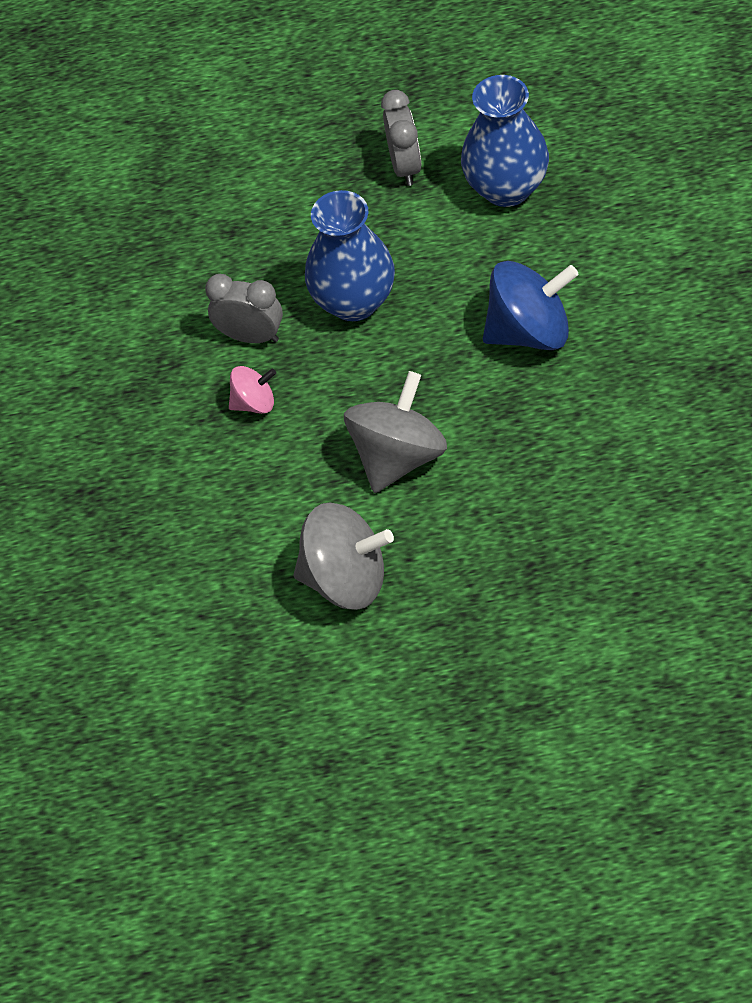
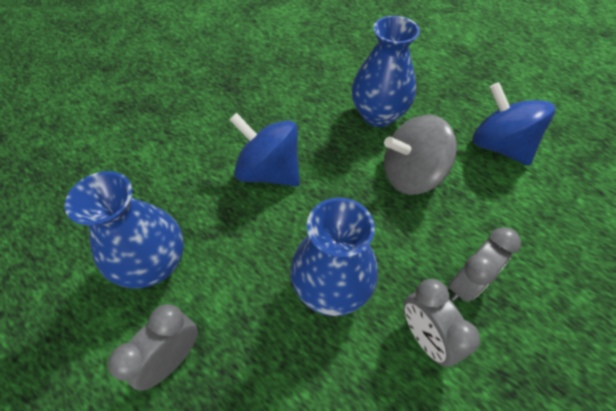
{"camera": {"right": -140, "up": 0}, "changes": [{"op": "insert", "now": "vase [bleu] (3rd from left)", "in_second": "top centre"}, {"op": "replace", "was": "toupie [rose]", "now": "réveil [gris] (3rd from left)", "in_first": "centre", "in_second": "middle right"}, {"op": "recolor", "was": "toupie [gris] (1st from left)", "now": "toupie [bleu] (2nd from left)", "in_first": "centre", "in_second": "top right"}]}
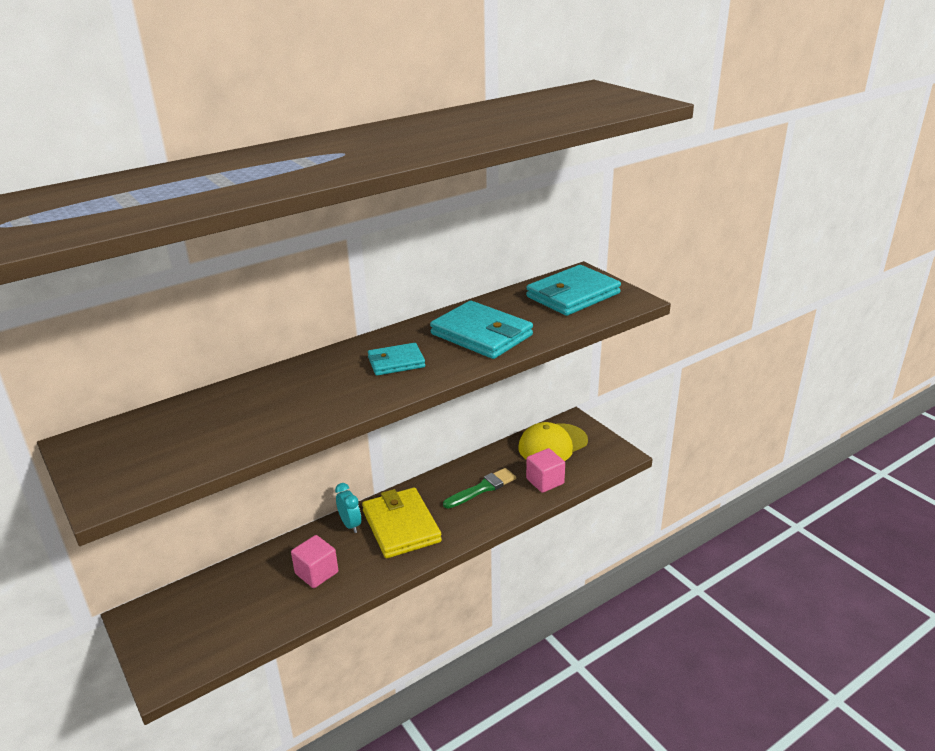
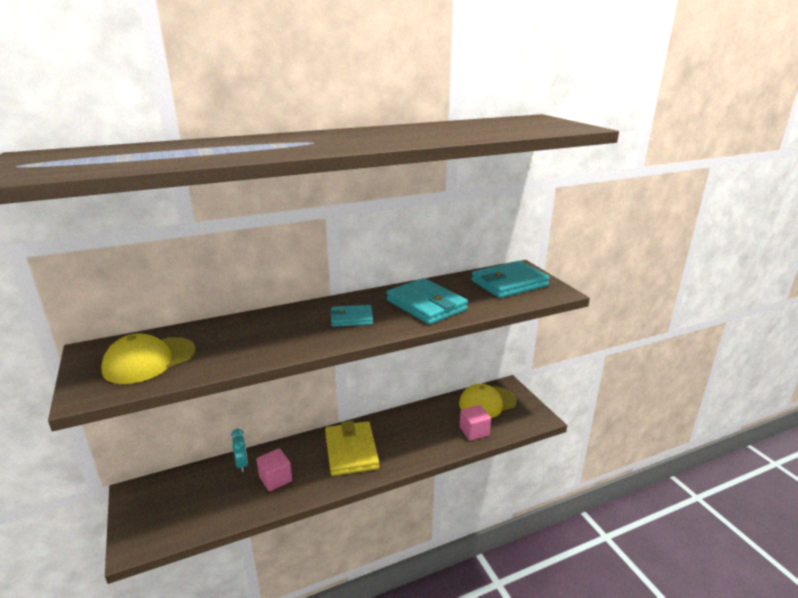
{"camera": {"right": 10, "up": -5}, "changes": [{"op": "insert", "now": "casquette [jaune] (1st from left)", "in_second": "middle left"}, {"op": "move", "was": "réveil [turquoise]", "in_first": "bottom centre", "in_second": "bottom left"}, {"op": "delete", "was": "pinceau [vert]", "in_first": "centre"}]}
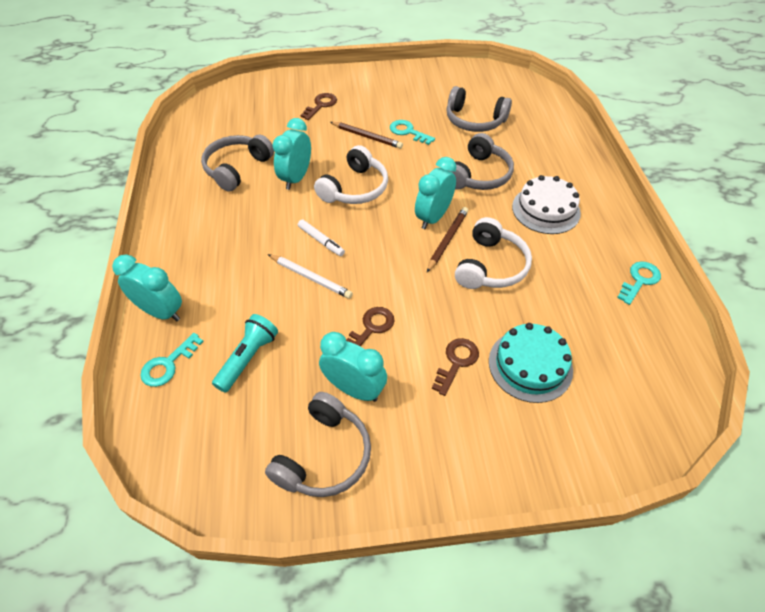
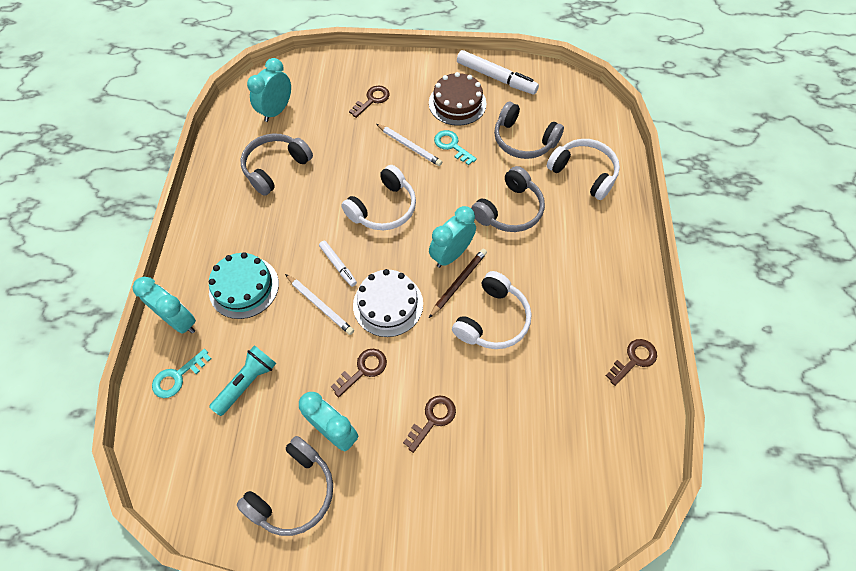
{"camera": {"right": 10, "up": 10}, "changes": [{"op": "move", "was": "gâteau [turquoise]", "in_first": "middle right", "in_second": "middle left"}, {"op": "move", "was": "réveil [turquoise] (2nd from left)", "in_first": "top centre", "in_second": "top left"}, {"op": "move", "was": "gâteau [blanc]", "in_first": "middle right", "in_second": "centre"}, {"op": "recolor", "was": "crayon [marron] (1st from left)", "now": "crayon [blanc] (2nd from left)", "in_first": "top centre", "in_second": "top centre"}, {"op": "insert", "now": "gâteau [marron]", "in_second": "top centre"}, {"op": "insert", "now": "feutre [blanc] (2nd from left)", "in_second": "top centre"}, {"op": "insert", "now": "casque audio [blanc] (3rd from left)", "in_second": "top right"}, {"op": "recolor", "was": "clé [turquoise] (3rd from left)", "now": "clé [marron] (4th from left)", "in_first": "middle right", "in_second": "middle right"}]}
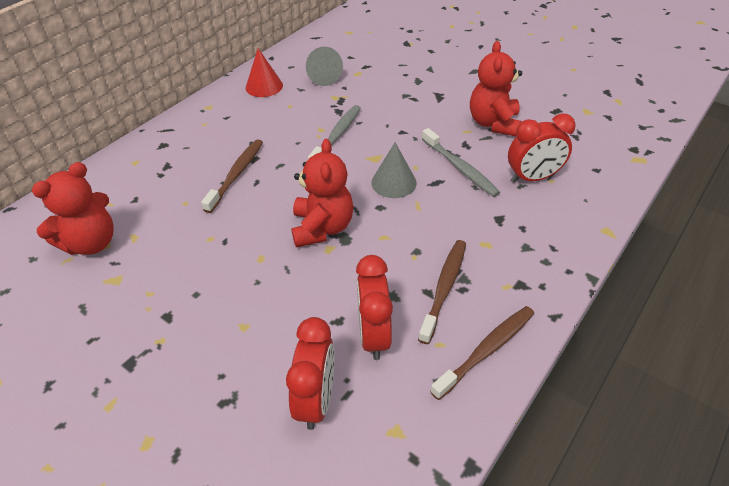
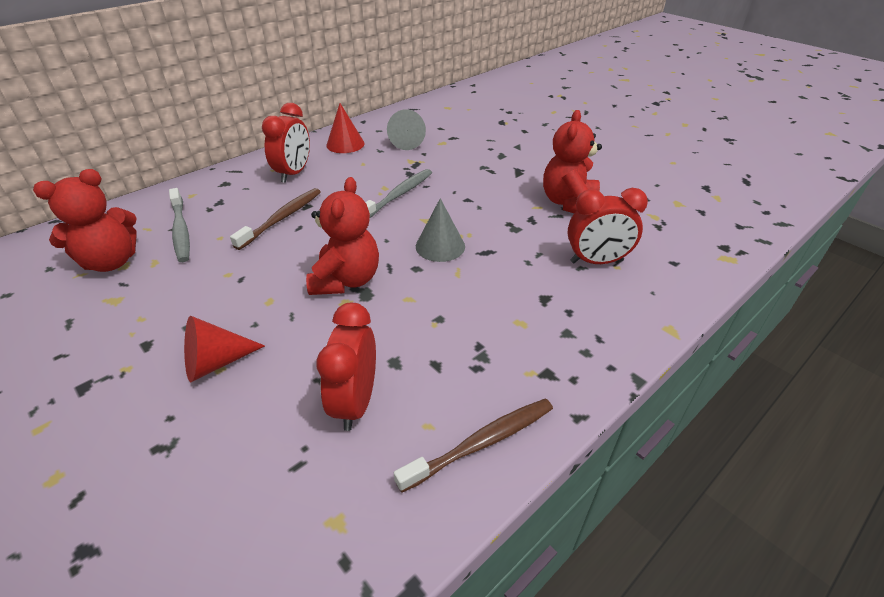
{"camera": {"right": 10, "up": -5}, "changes": [{"op": "move", "was": "brosse à dents [gris] (2nd from left in the first image)", "now": "brosse à dents [gris] (1st from left)", "in_first": "centre", "in_second": "middle left"}, {"op": "insert", "now": "cône [rouge] (1st from left)", "in_second": "middle left"}, {"op": "move", "was": "réveil [rouge] (1st from left)", "in_first": "bottom centre", "in_second": "top left"}, {"op": "delete", "was": "brosse à dents [marron] (2nd from left)", "in_first": "centre"}]}
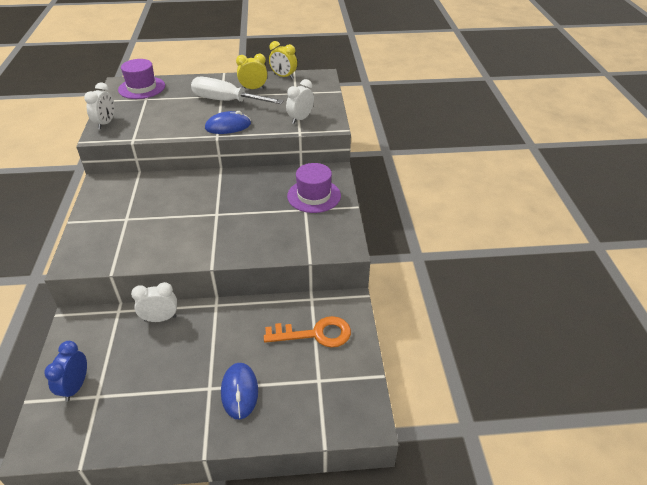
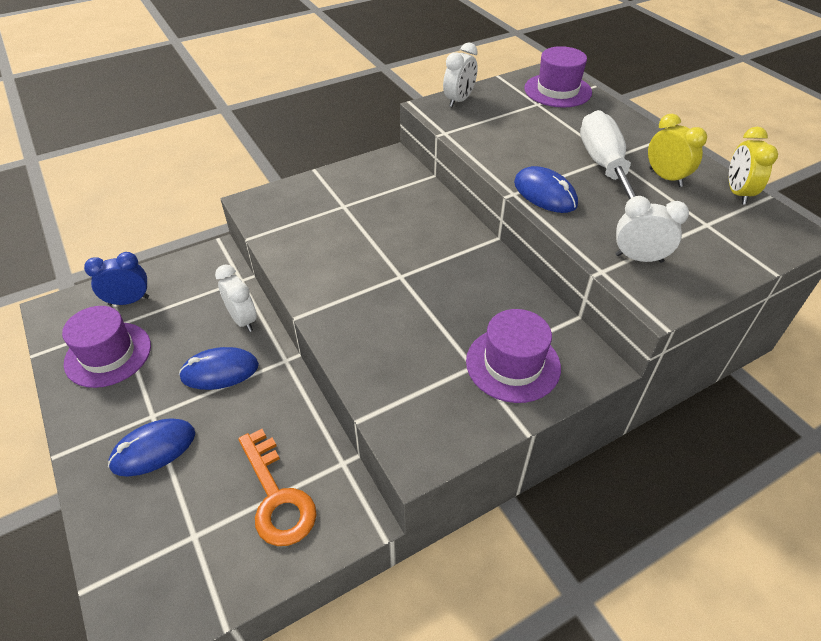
{"camera": {"right": 65, "up": 5}, "changes": [{"op": "insert", "now": "chapeau [violet] (1st from left)", "in_second": "middle left"}, {"op": "insert", "now": "souris [bleu] (2nd from left)", "in_second": "middle left"}, {"op": "rotate", "was": "réveil [blanc] (1st from left in the first image)", "in_first": "top left", "in_second": "top centre", "clockwise": -45}]}
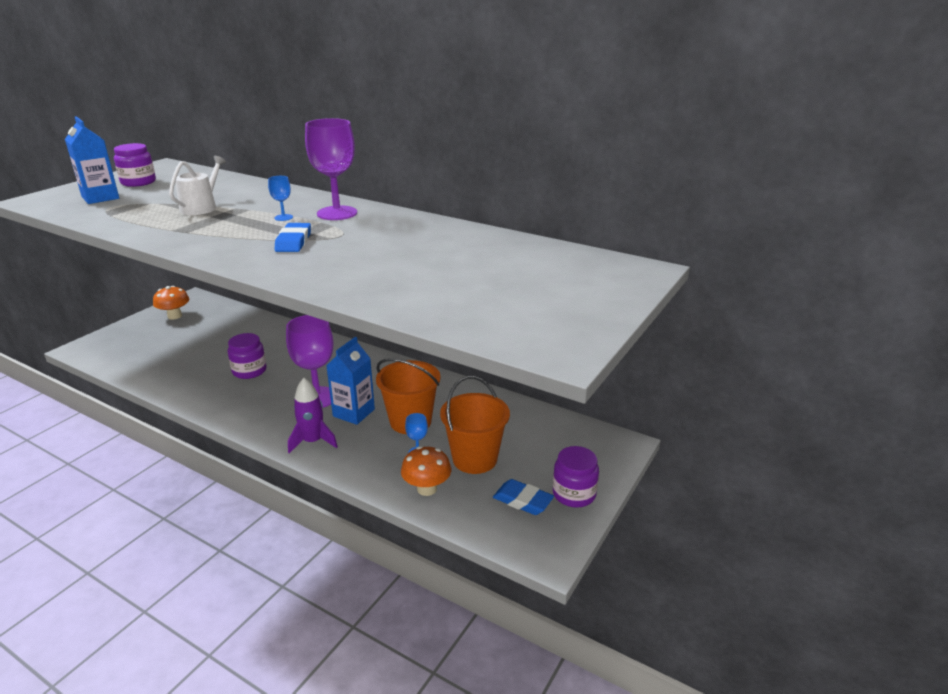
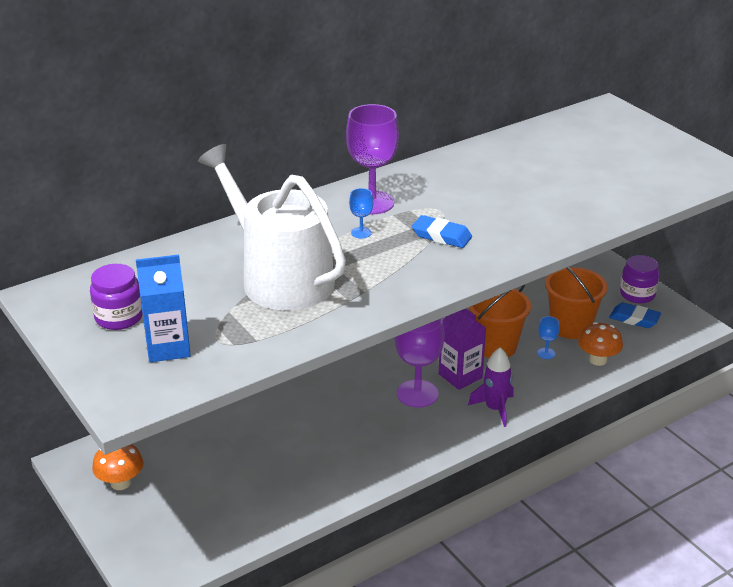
{"camera": {"right": -65, "up": 5}, "changes": [{"op": "resize", "was": "arrosoir [blanc]", "in_first": "top left", "in_second": "centre", "ratio": 2.1}, {"op": "recolor", "was": "brique de lait [bleu] (2nd from left)", "now": "brique de lait [violet]", "in_first": "centre", "in_second": "centre"}, {"op": "rotate", "was": "gomme [bleu] (2nd from left)", "in_first": "bottom centre", "in_second": "middle right", "clockwise": 60}, {"op": "delete", "was": "bocal [violet] (2nd from left)", "in_first": "middle left"}]}
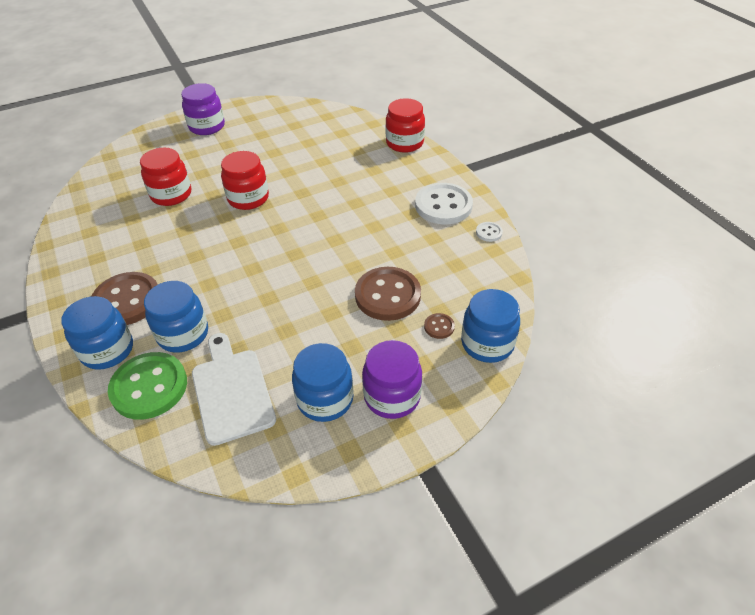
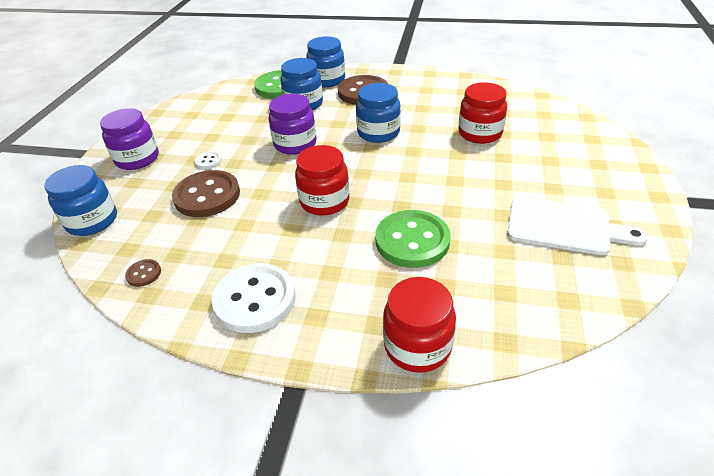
{"camera": {"right": 130, "up": -5}, "changes": [{"op": "move", "was": "bouton [marron] (3rd from left in the first image)", "now": "bouton [marron] (1st from left)", "in_first": "centre", "in_second": "middle left"}, {"op": "move", "was": "bouton [blanc] (2nd from left in the first image)", "now": "bouton [blanc] (1st from left)", "in_first": "centre", "in_second": "middle left"}, {"op": "move", "was": "bocal [violet] (1st from left in the first image)", "now": "bocal [violet] (2nd from left)", "in_first": "top left", "in_second": "top centre"}, {"op": "move", "was": "bocal [rouge] (2nd from left in the first image)", "now": "bocal [rouge] (1st from left)", "in_first": "top left", "in_second": "centre"}, {"op": "move", "was": "bocal [bleu] (3rd from left in the first image)", "now": "bocal [bleu] (4th from left)", "in_first": "centre", "in_second": "top centre"}, {"op": "insert", "now": "bouton [vert] (2nd from left)", "in_second": "centre"}, {"op": "move", "was": "planche à découper [blanc]", "in_first": "middle left", "in_second": "middle right"}]}
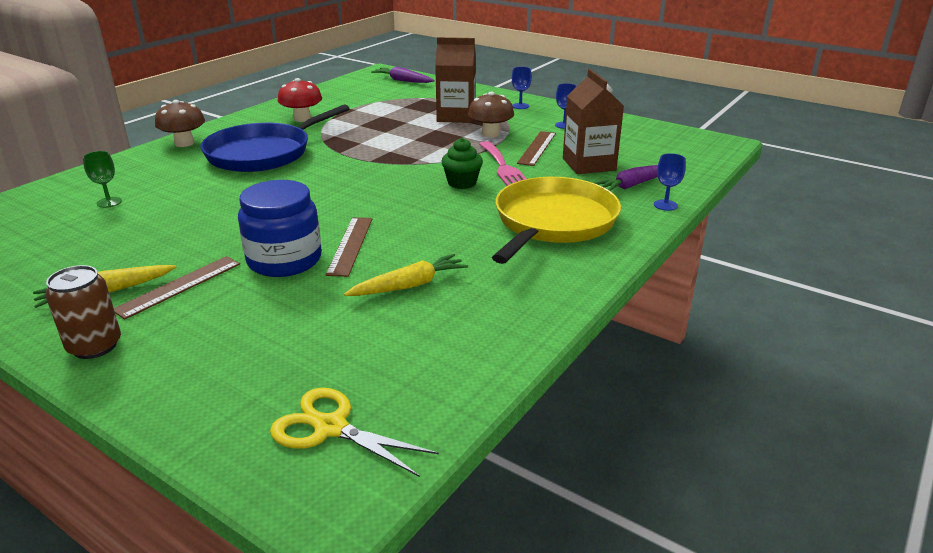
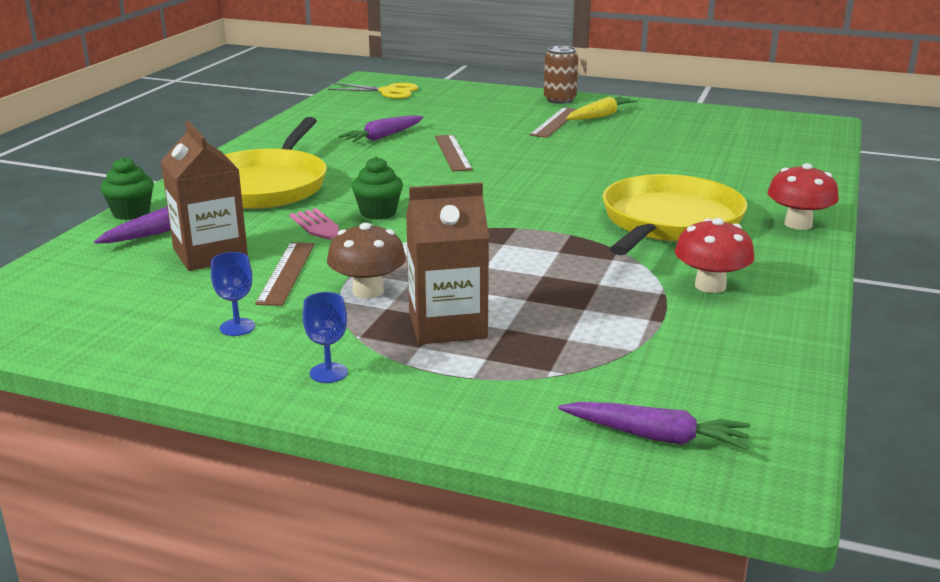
{"camera": {"right": 165, "up": -5}, "changes": [{"op": "replace", "was": "verre à pied [bleu] (3rd from left)", "now": "muffin [vert] (1st from left)", "in_first": "top right", "in_second": "top left"}, {"op": "recolor", "was": "carotte [jaune] (2nd from left)", "now": "carotte [violet] (2nd from left)", "in_first": "centre", "in_second": "top centre"}, {"op": "recolor", "was": "poêle [bleu]", "now": "poêle [jaune] (2nd from left)", "in_first": "top left", "in_second": "middle right"}, {"op": "recolor", "was": "champignon [marron] (1st from left)", "now": "champignon [rouge] (2nd from left)", "in_first": "top left", "in_second": "middle right"}, {"op": "delete", "was": "verre à pied [vert]", "in_first": "top left"}, {"op": "delete", "was": "bocal [bleu]", "in_first": "middle left"}]}
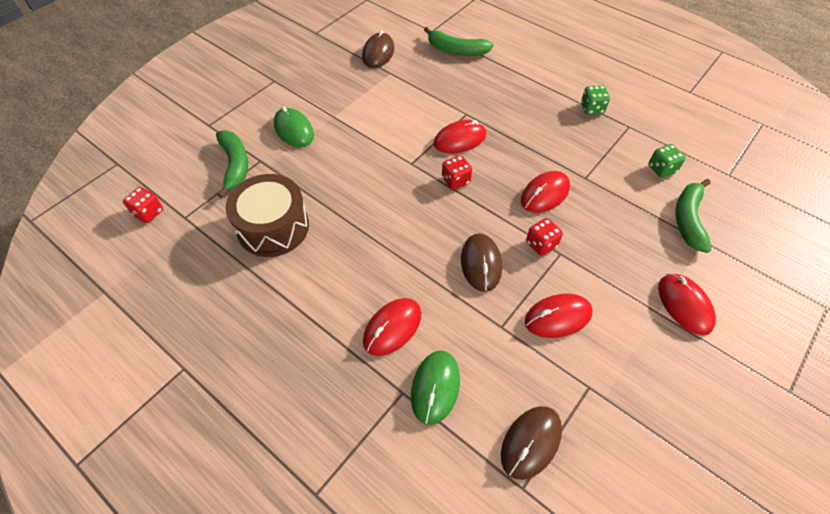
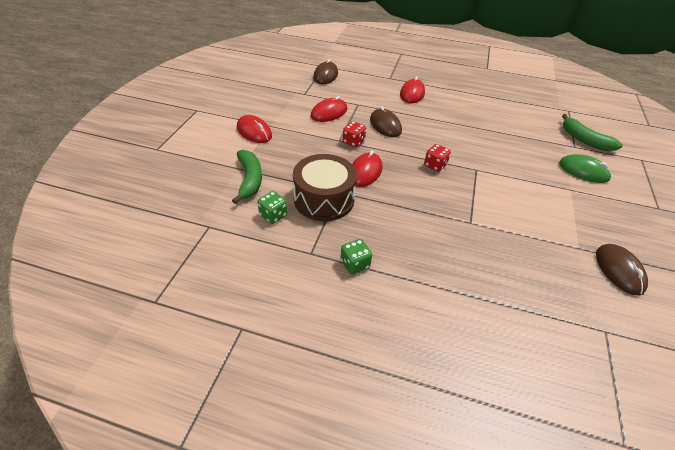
{"camera": {"right": 155, "up": -10}, "changes": [{"op": "move", "was": "tambour [marron]", "in_first": "middle left", "in_second": "centre"}, {"op": "delete", "was": "dé [rouge] (1st from left)", "in_first": "middle left"}, {"op": "delete", "was": "souris [vert] (2nd from left)", "in_first": "bottom centre"}, {"op": "delete", "was": "banane [vert] (2nd from left)", "in_first": "top centre"}, {"op": "delete", "was": "souris [rouge] (2nd from left)", "in_first": "top centre"}]}
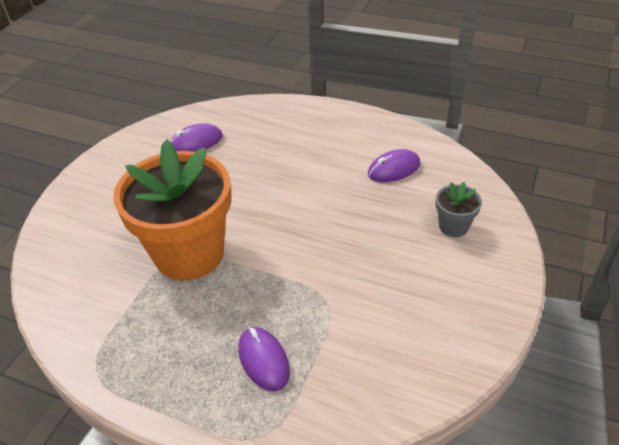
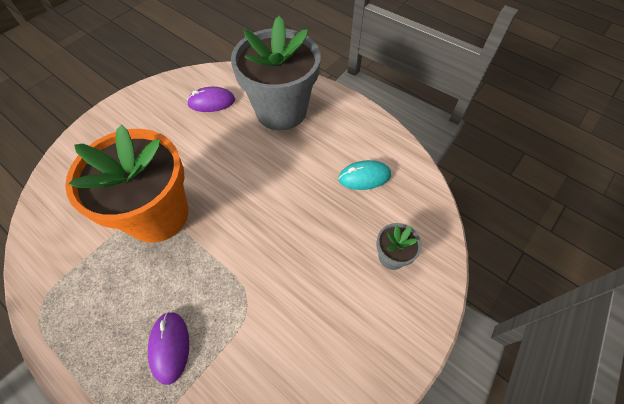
{"camera": {"right": 15, "up": 15}, "changes": [{"op": "insert", "now": "pot de fleurs [gris] (1st from left)", "in_second": "top centre"}, {"op": "recolor", "was": "souris [violet] (3rd from left)", "now": "souris [turquoise]", "in_first": "centre", "in_second": "centre"}]}
